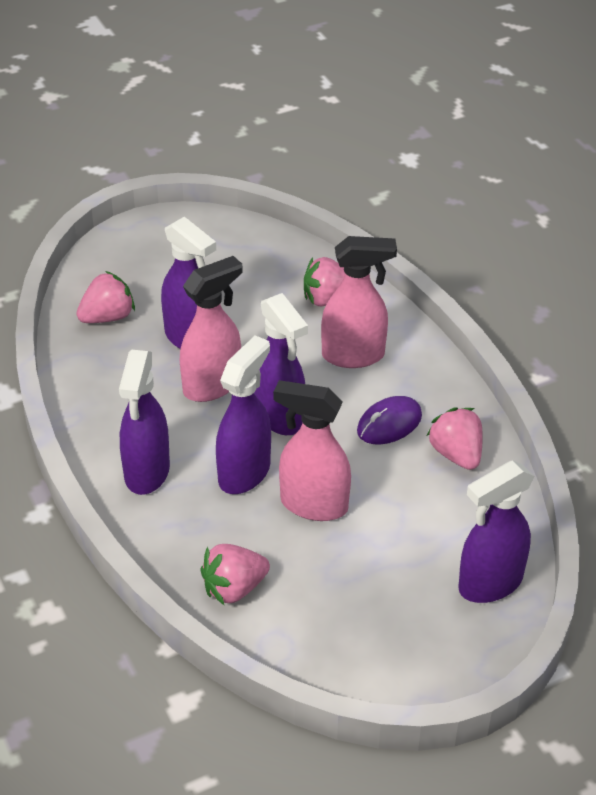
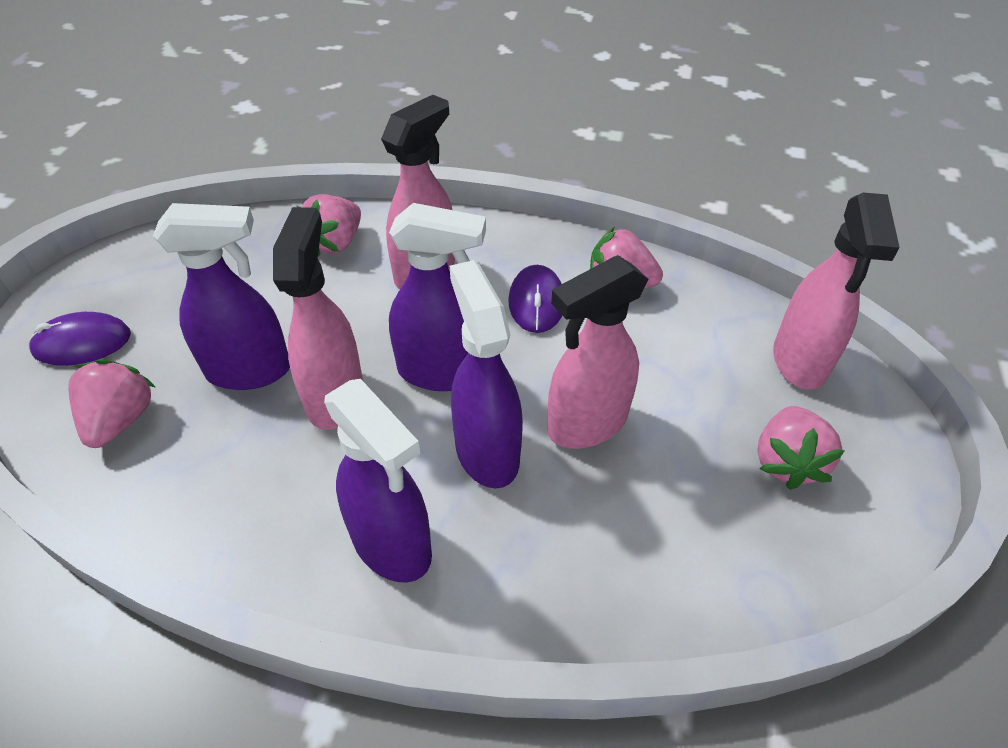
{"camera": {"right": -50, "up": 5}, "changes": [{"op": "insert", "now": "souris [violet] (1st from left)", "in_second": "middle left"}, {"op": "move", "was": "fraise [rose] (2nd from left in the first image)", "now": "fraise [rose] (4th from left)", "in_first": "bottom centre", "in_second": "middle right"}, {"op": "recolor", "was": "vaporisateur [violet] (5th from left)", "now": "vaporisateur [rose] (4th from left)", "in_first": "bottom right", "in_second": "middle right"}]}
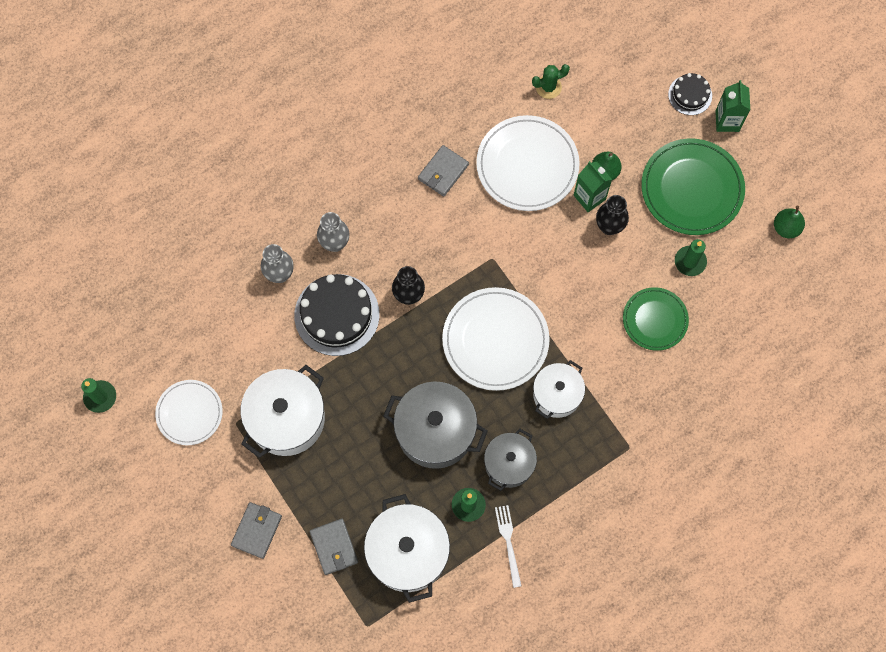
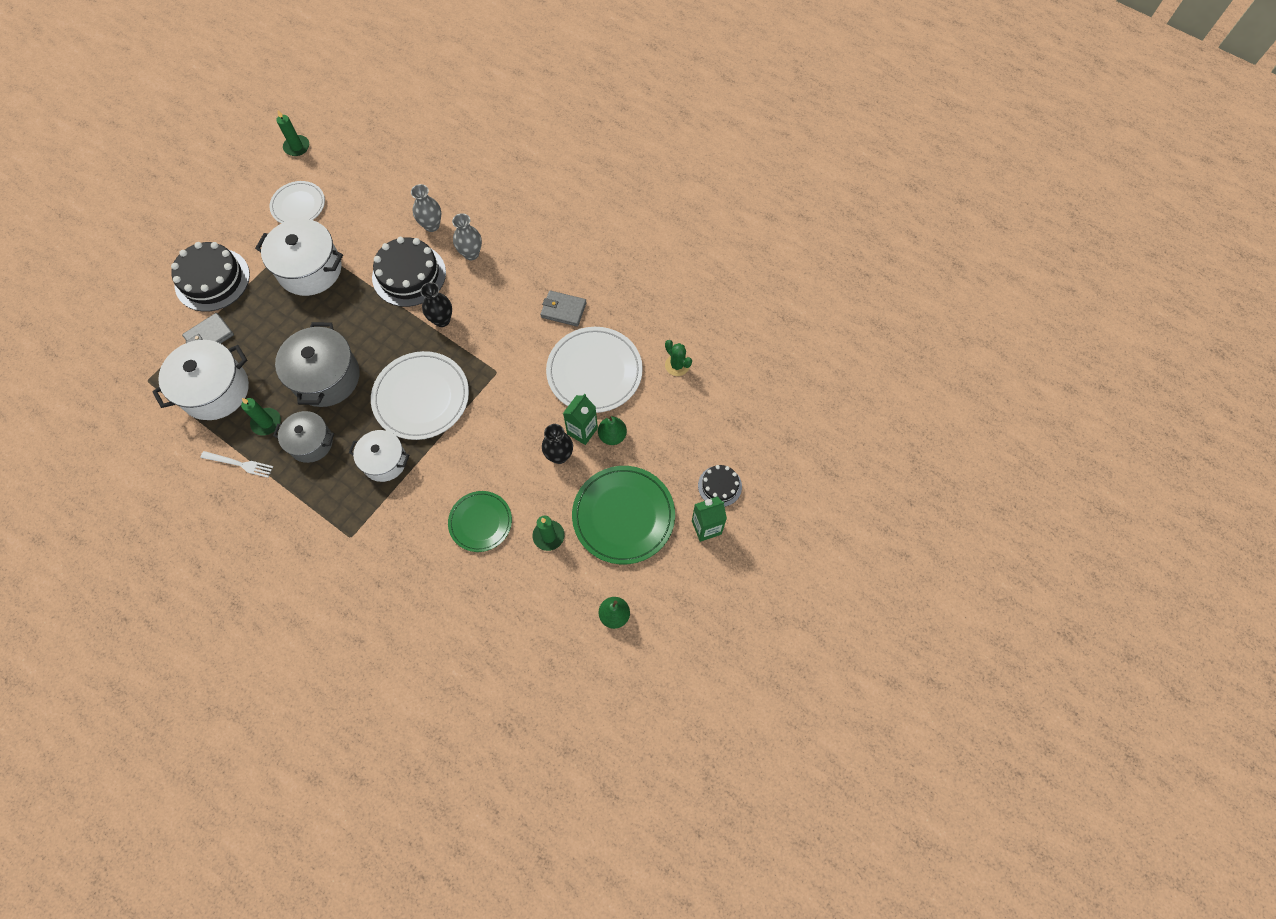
{"camera": {"right": 70, "up": -5}, "changes": [{"op": "replace", "was": "portefeuille [gris] (1st from left)", "now": "gâteau [noir] (1st from left)", "in_first": "bottom left", "in_second": "top left"}, {"op": "rotate", "was": "fourchette [blanc]", "in_first": "bottom centre", "in_second": "middle left", "clockwise": 45}]}
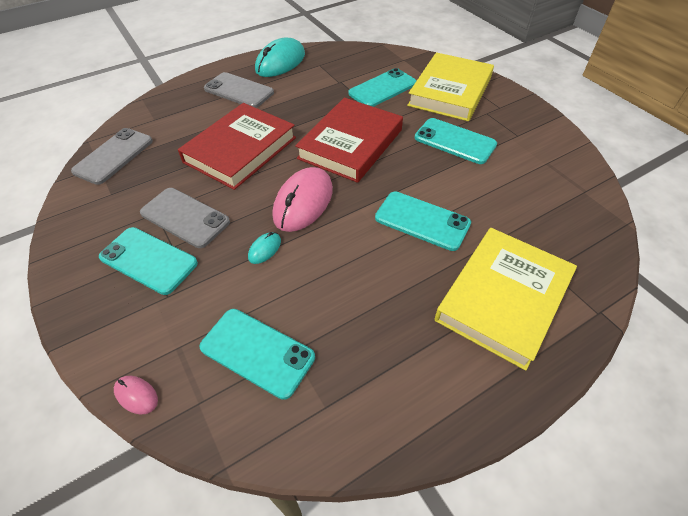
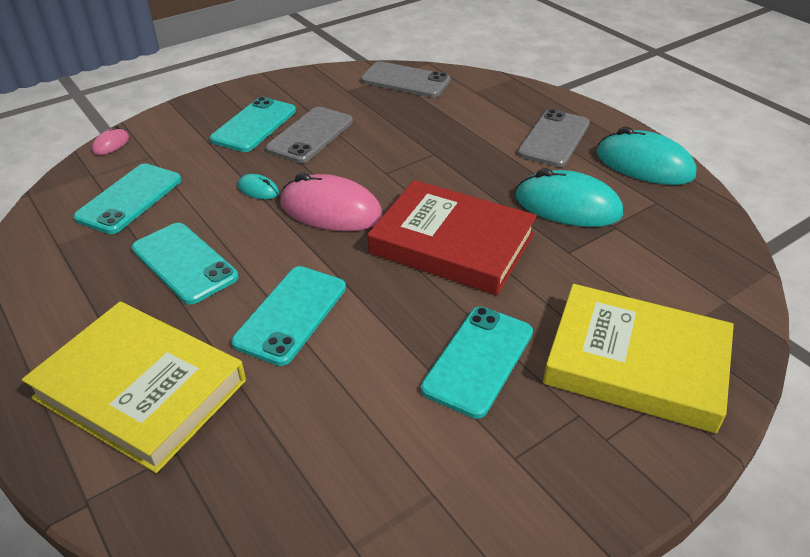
{"camera": {"right": 85, "up": -10}, "changes": [{"op": "move", "was": "téléphone [turquoise] (3rd from left in the first image)", "now": "téléphone [turquoise] (2nd from left)", "in_first": "top centre", "in_second": "middle left"}, {"op": "insert", "now": "souris [turquoise] (2nd from left)", "in_second": "middle right"}, {"op": "delete", "was": "livre [rouge] (1st from left)", "in_first": "top centre"}]}
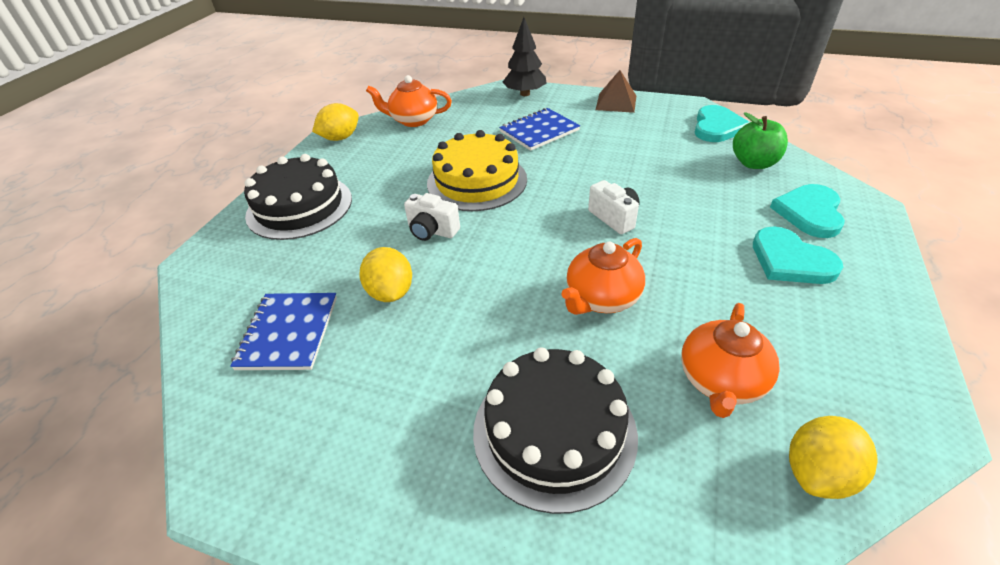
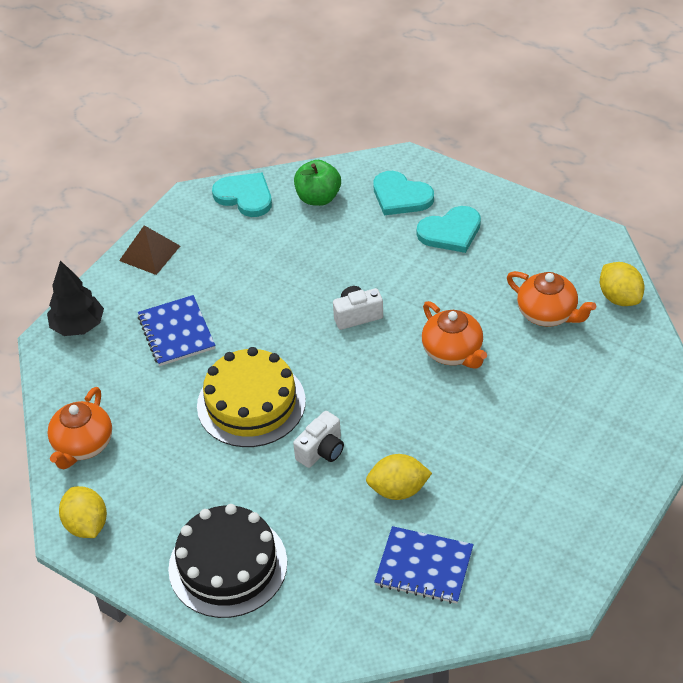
{"camera": {"right": -75, "up": 5}, "changes": [{"op": "delete", "was": "gâteau [noir] (2nd from left)", "in_first": "bottom centre"}]}
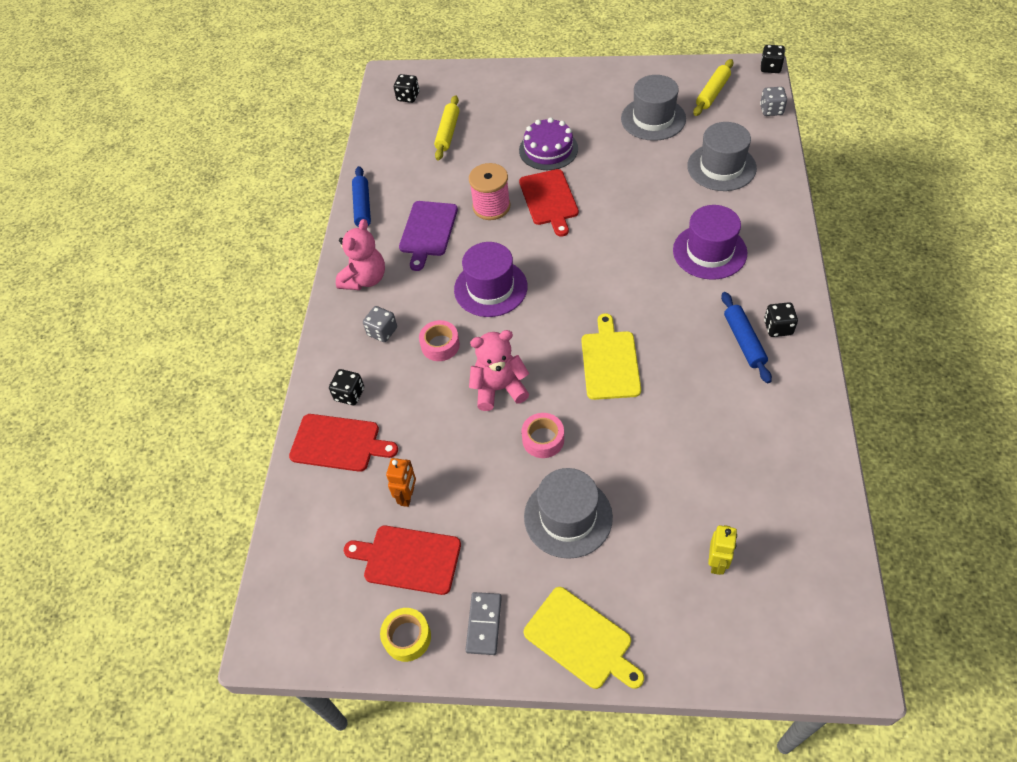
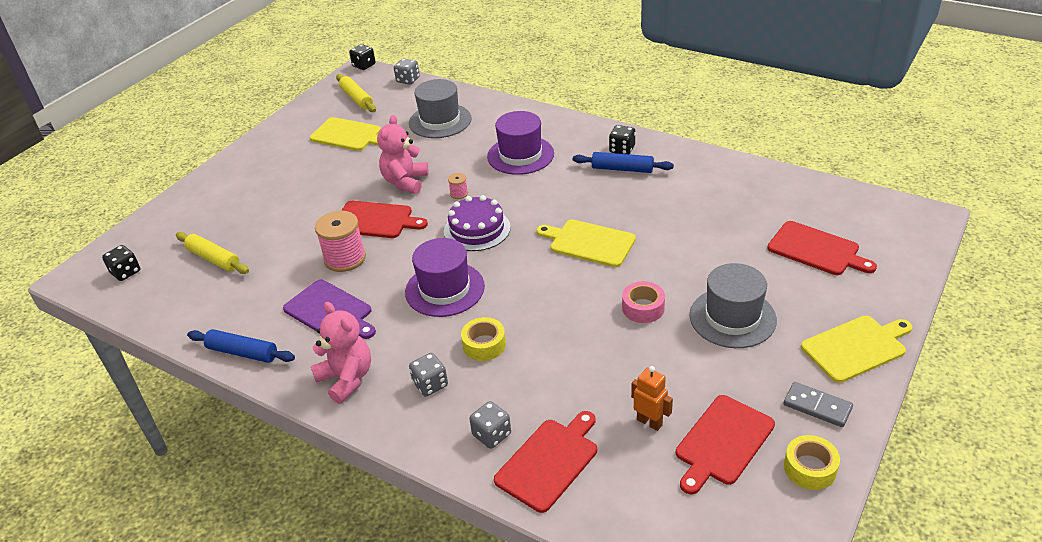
{"camera": {"right": -65, "up": -15}, "changes": [{"op": "replace", "was": "chapeau [gris] (2nd from left)", "now": "planche à découper [jaune] (1st from left)", "in_first": "top centre", "in_second": "top left"}, {"op": "move", "was": "ours en peluche [rose] (2nd from left)", "in_first": "centre", "in_second": "top centre"}, {"op": "move", "was": "gâteau [violet]", "in_first": "top centre", "in_second": "centre"}, {"op": "insert", "now": "bobine [rose] (2nd from left)", "in_second": "centre"}, {"op": "recolor", "was": "ruban adhésif [rose] (1st from left)", "now": "ruban adhésif [jaune] (1st from left)", "in_first": "centre", "in_second": "centre"}, {"op": "recolor", "was": "dé [noir] (1st from left)", "now": "dé [gris] (3rd from left)", "in_first": "centre", "in_second": "bottom centre"}, {"op": "replace", "was": "robot [jaune]", "now": "planche à découper [rouge] (4th from left)", "in_first": "bottom right", "in_second": "middle right"}]}
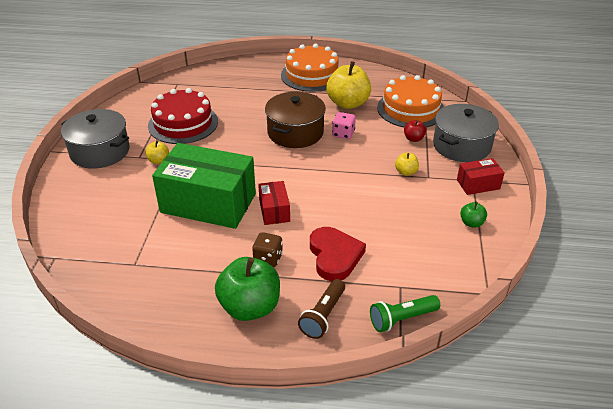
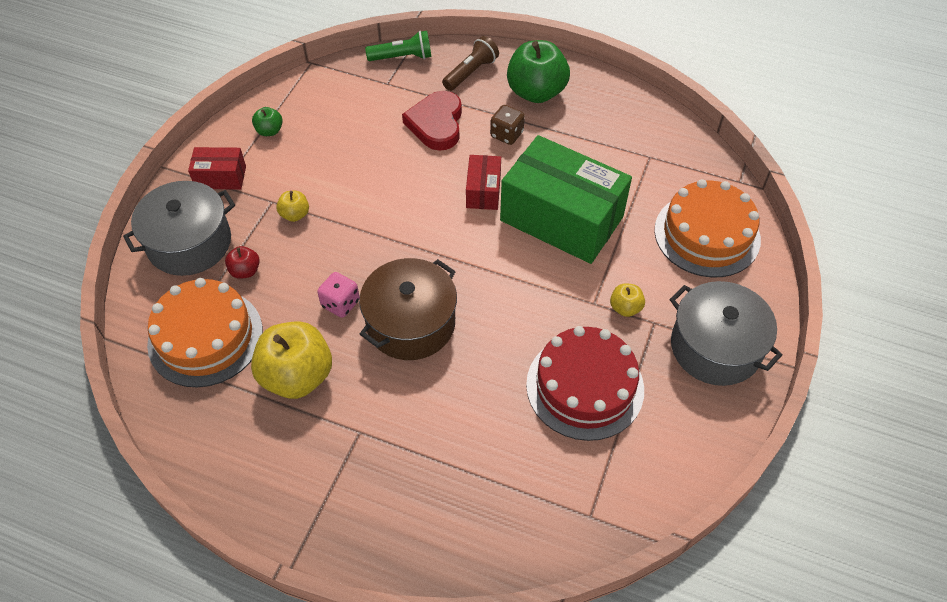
{"camera": {"right": -165, "up": 15}, "changes": [{"op": "move", "was": "gâteau [orange] (1st from left in the first image)", "now": "gâteau [orange] (2nd from left)", "in_first": "top centre", "in_second": "middle right"}]}
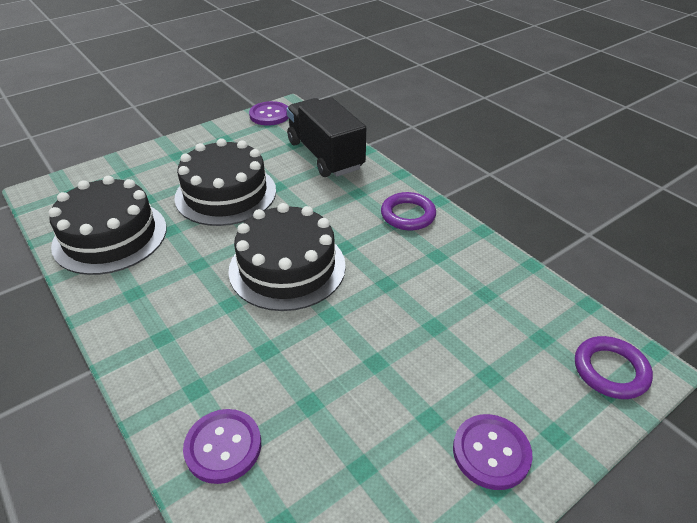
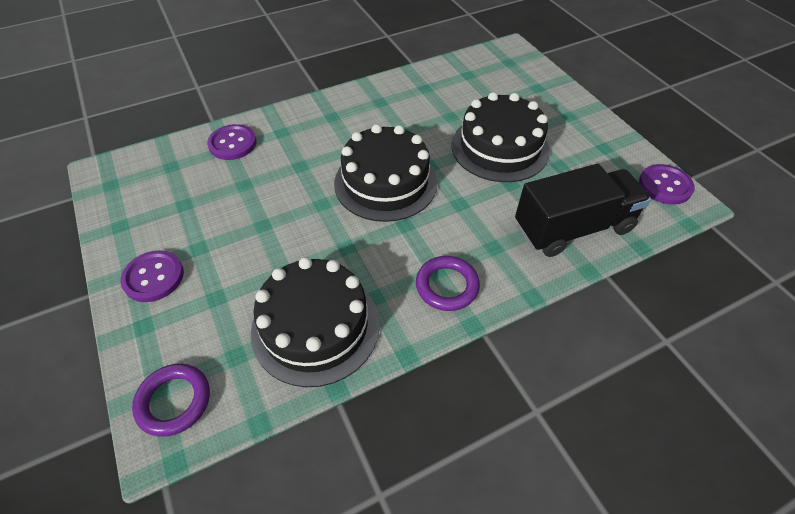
{"camera": {"right": 100, "up": 10}, "changes": [{"op": "move", "was": "gâteau [noir] (1st from left)", "in_first": "middle left", "in_second": "centre"}]}
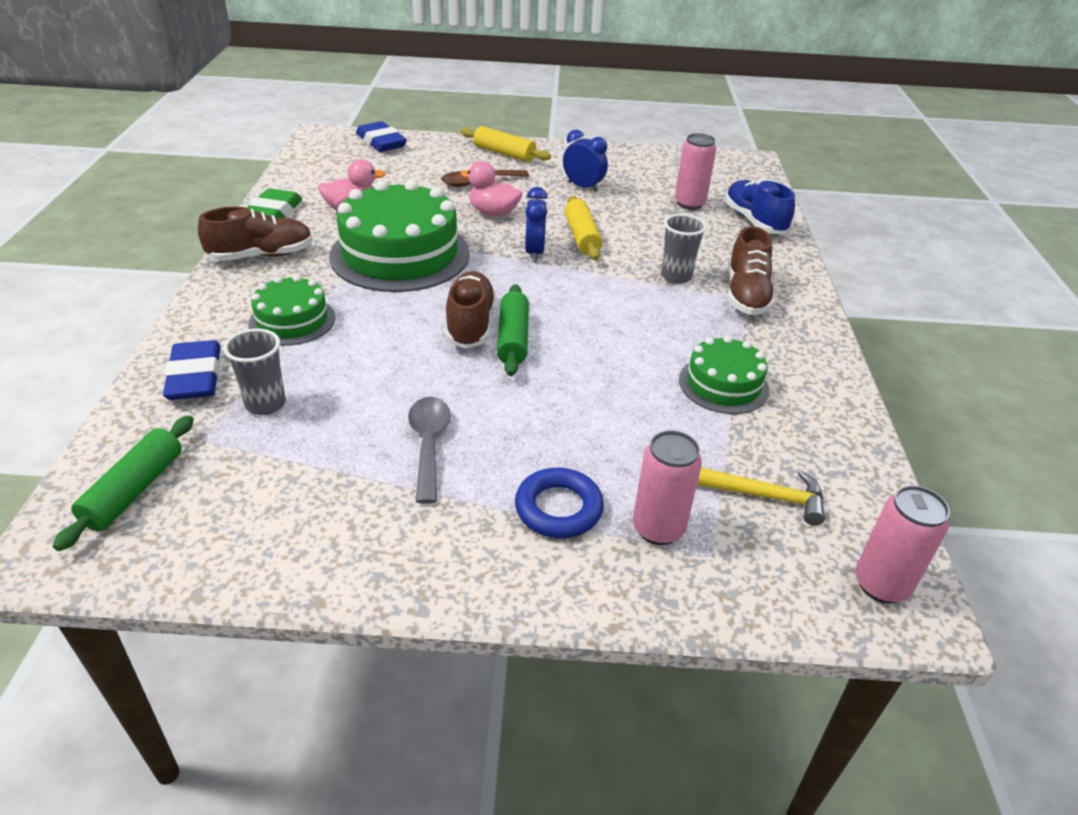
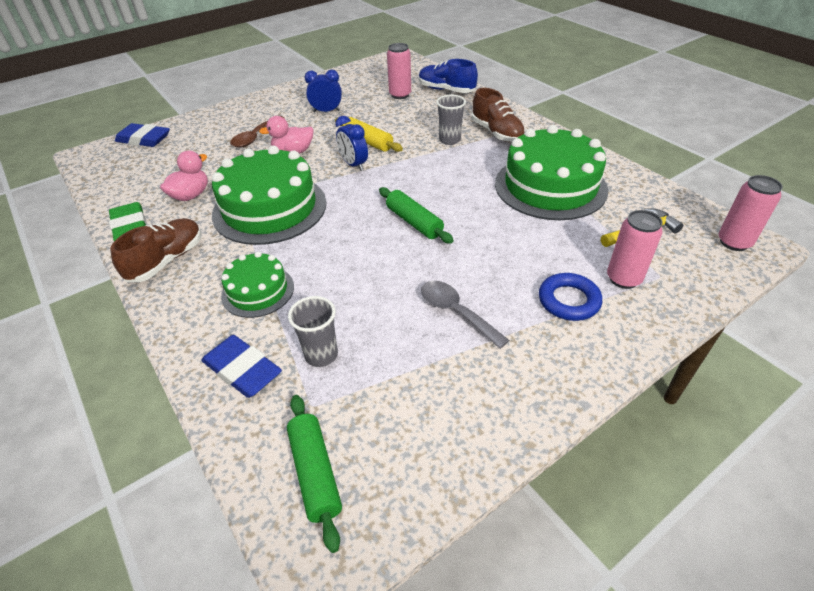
{"camera": {"right": -35, "up": 5}, "changes": [{"op": "resize", "was": "gâteau [vert] (3rd from left)", "in_first": "middle right", "in_second": "top right", "ratio": 1.86}, {"op": "delete", "was": "chaussure [marron] (2nd from left)", "in_first": "centre"}, {"op": "delete", "was": "rouleau à pâtisserie [jaune] (1st from left)", "in_first": "top centre"}]}
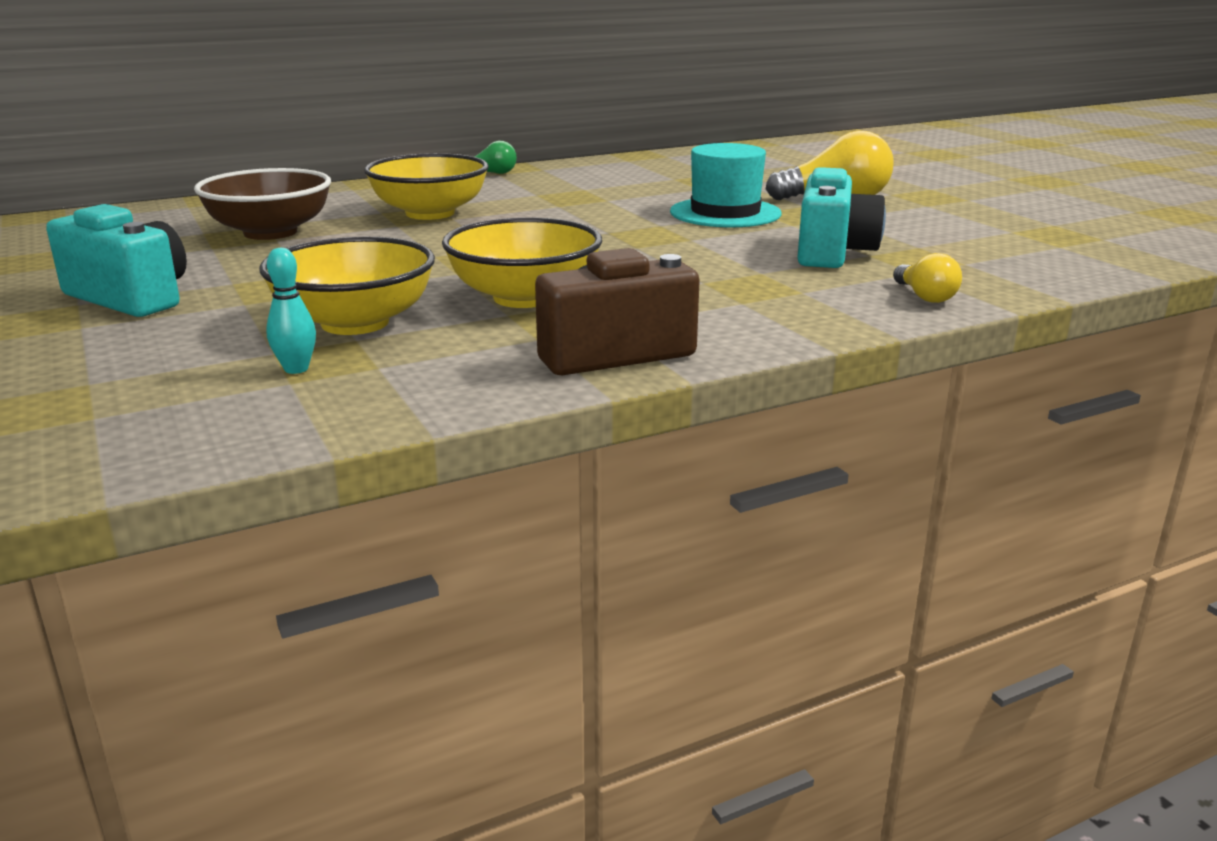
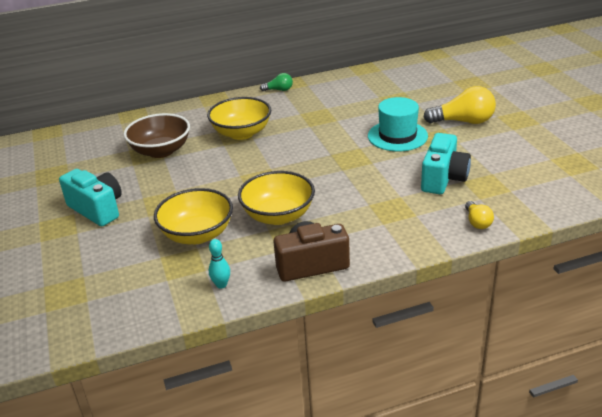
{"camera": {"right": 10, "up": 10}, "changes": [{"op": "move", "was": "quille [turquoise]", "in_first": "middle left", "in_second": "centre"}]}
